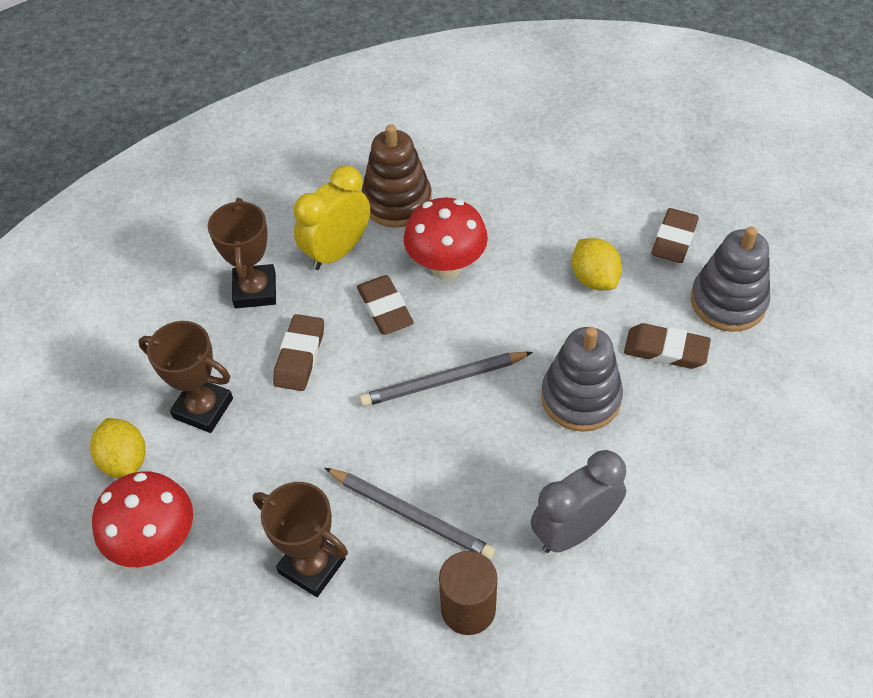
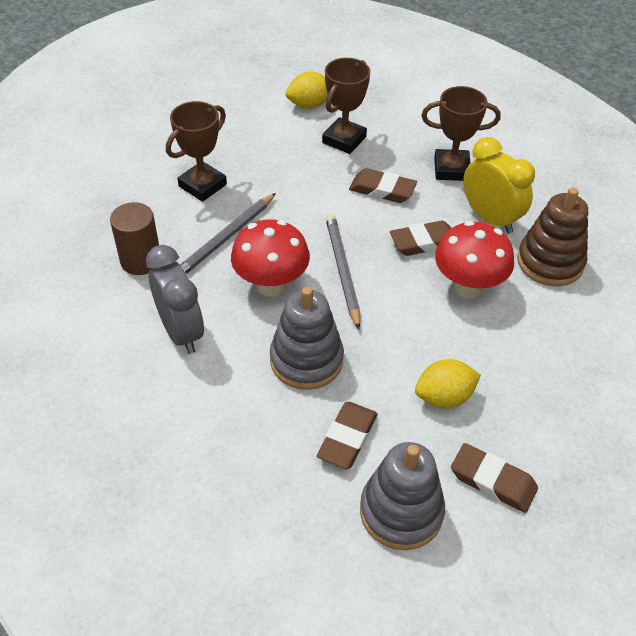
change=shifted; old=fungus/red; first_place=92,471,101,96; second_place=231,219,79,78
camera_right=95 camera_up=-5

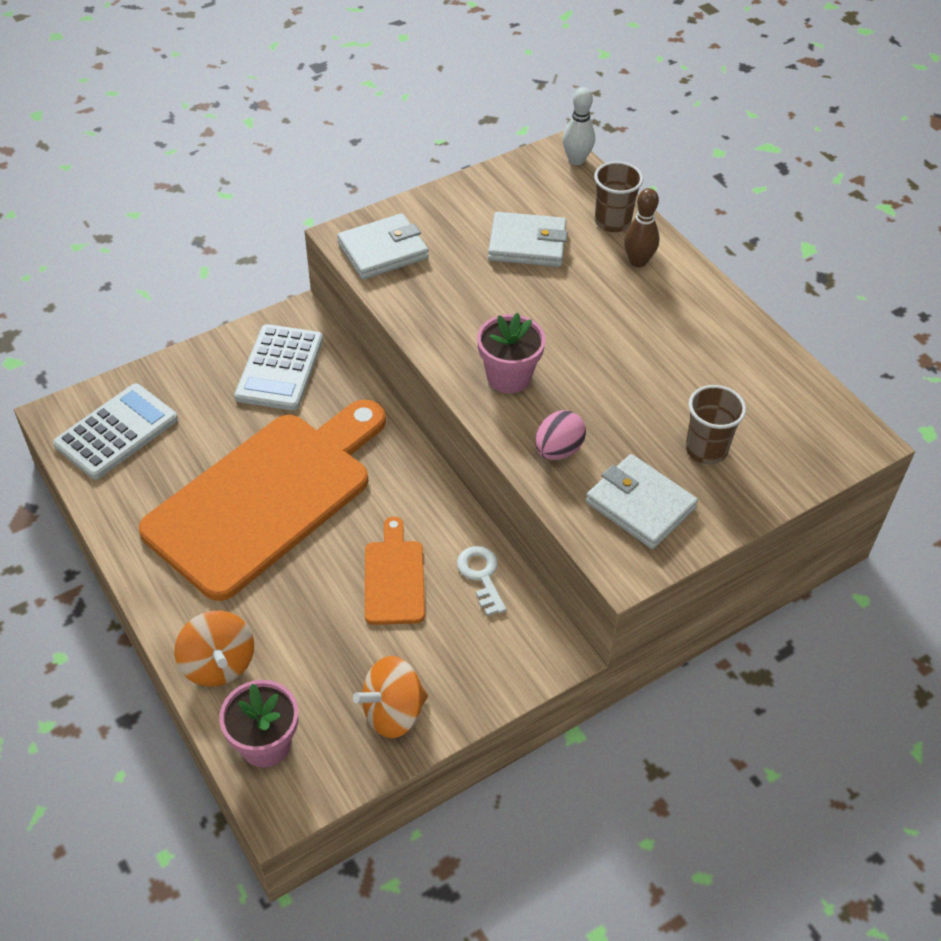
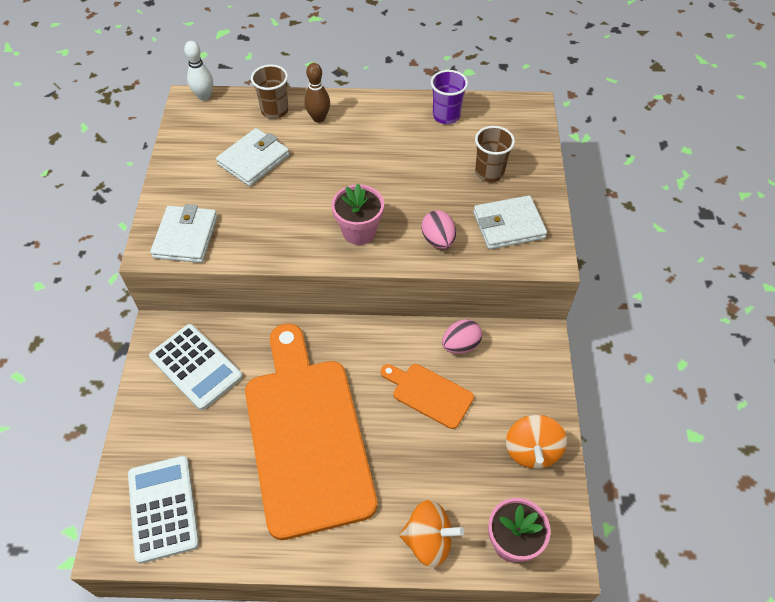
change=new; new=tumbler/purple; second_place=431,70,37,54
change=swapped; old=key/pure white; new=egg/rosy; first_place=457,546,49,70; second_place=442,319,40,35
camera_right=-55 camera_up=5

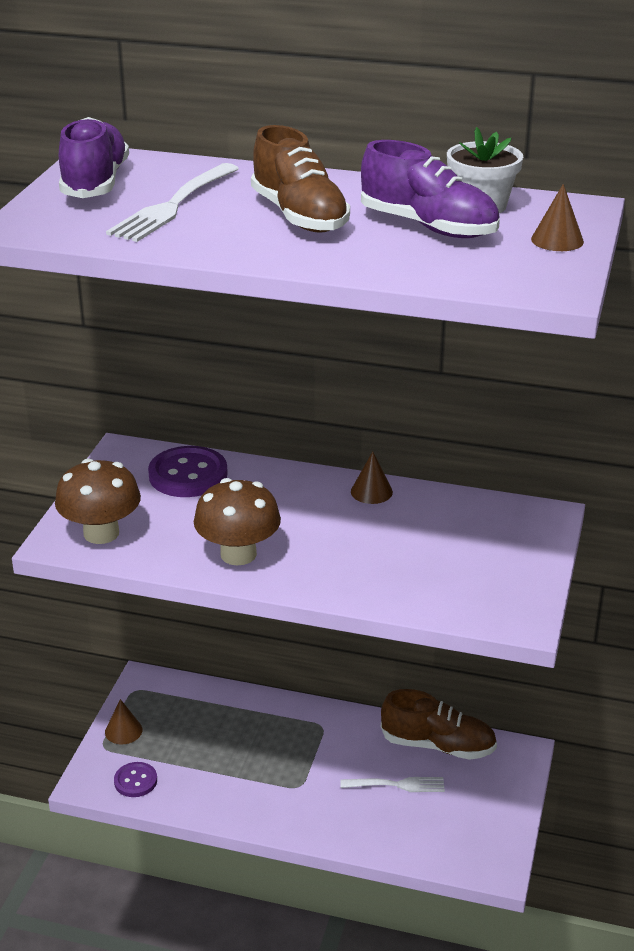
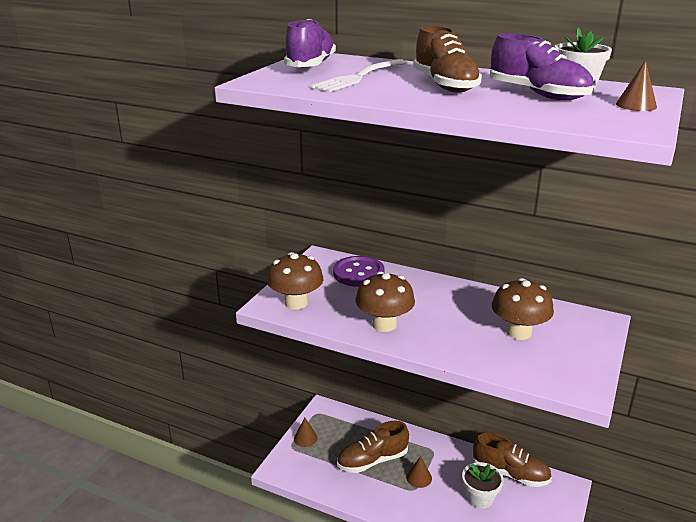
change=new; new=lace-up shoe/brown; second_place=337,421,72,52
change=shifted; old=solid cone/brown; first_place=351,451,42,53; second_place=406,456,26,32
change=swapped; old=dinner fork/pure white; new=potted plant/pure white; first_place=340,777,105,15; second_place=462,462,42,47
change=new; new=fungus/brown; second_place=492,278,62,62
change=gone; old=button/purple; first_place=114,762,43,35
camera_right=10 camera_up=-5

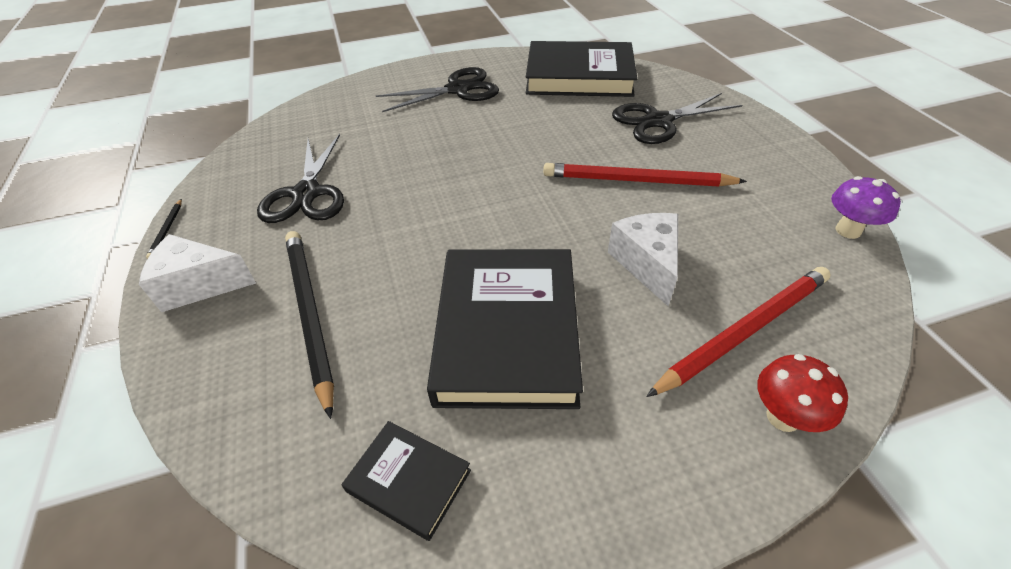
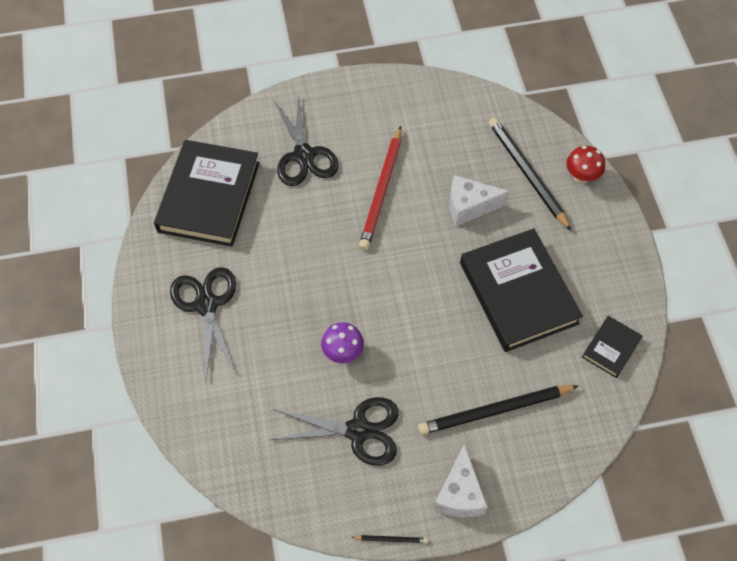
change=shifted; old=fungus/purple; first_place=831,176,70,63; second_place=321,322,43,41
change=rotated; old=hardback/jet-black; first_place=427,249,156,160; second_place=460,228,123,124; degrees=60
change=repainted; old=pencil/red; new=pencil/jet-black; first_place=646,267,185,130; second_place=489,118,82,113
camera_right=-85 camera_up=15

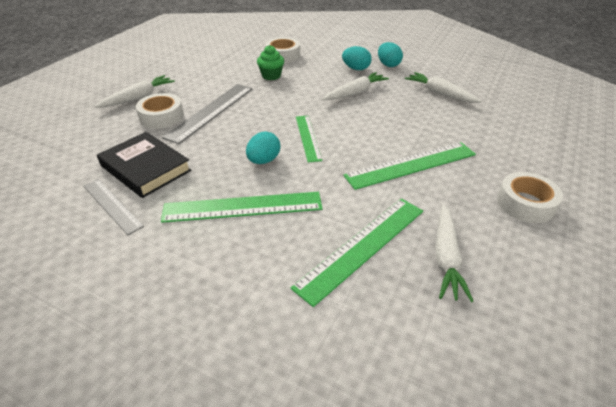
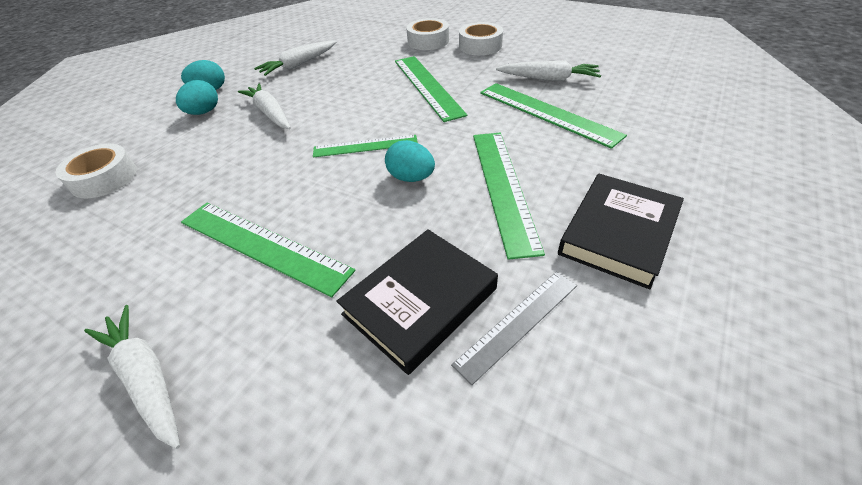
change=repainted; old=ruler/ash-grey; new=ruler/emerald; first_place=162,84,91,60; second_place=181,203,174,94
change=shifted; old=roll of tape/pure white; first_place=136,93,48,36; second_place=406,18,43,32
change=new; new=hardback/jet-black; second_place=558,174,126,115
change=gone; old=cupcake/emerald; first_place=257,45,27,35
camera_right=-85 camera_up=5

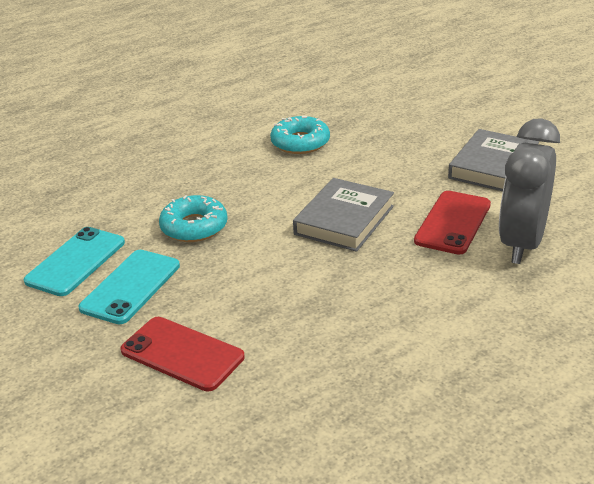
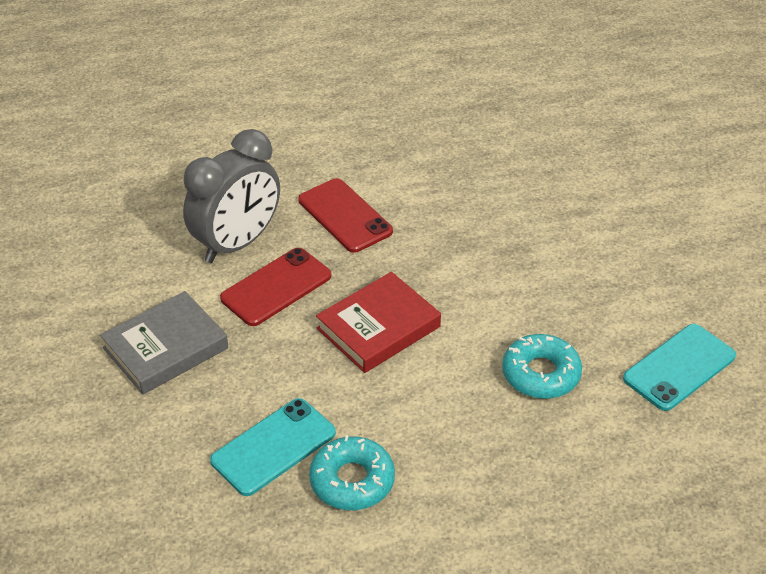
change=shifted; old=mobile phone/aqua; first_place=79,250,101,74; second_place=210,398,126,98
change=shifted; old=mobile phone/red; first_place=120,317,125,74; second_place=298,178,95,75
change=repainted; old=hardback/ash-grey; new=hardback/red; first_place=293,178,101,74; second_place=316,272,125,101
camera_right=-160 camera_up=10

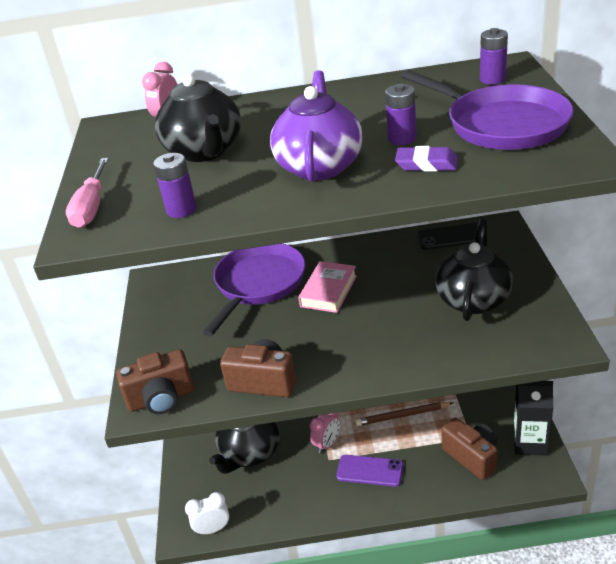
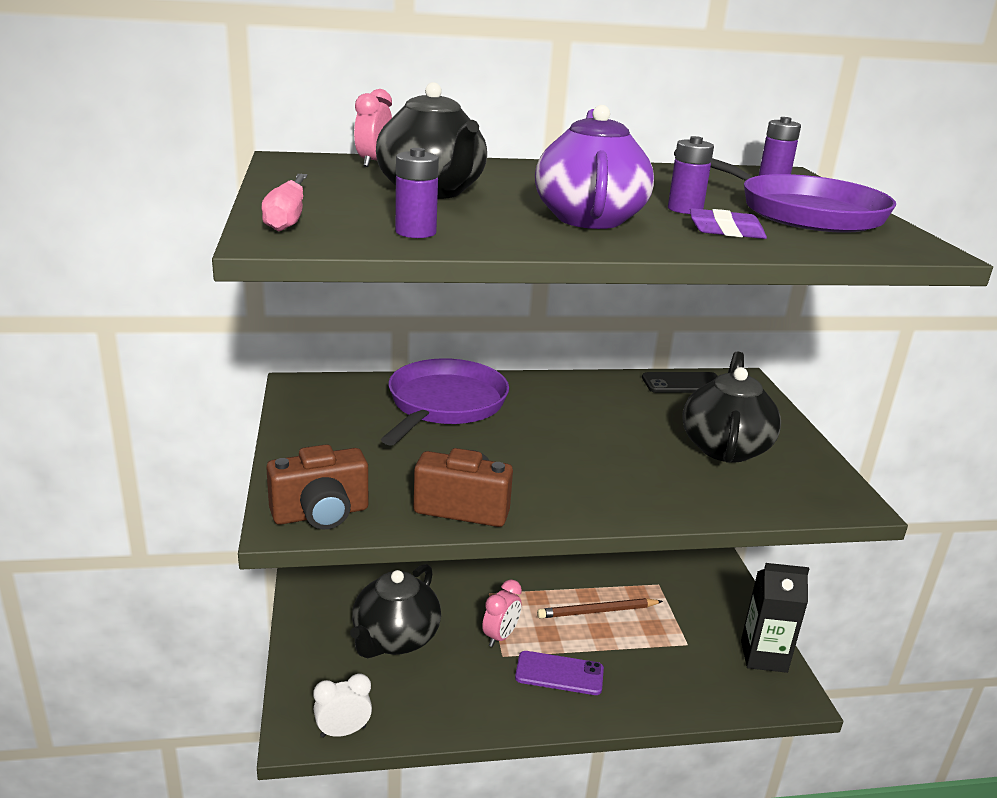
change=gone; old=hardback/rosy; first_place=298,261,59,52
change=gone; old=camera/brown; first_place=442,418,55,62
camera_right=-10 camera_up=-10

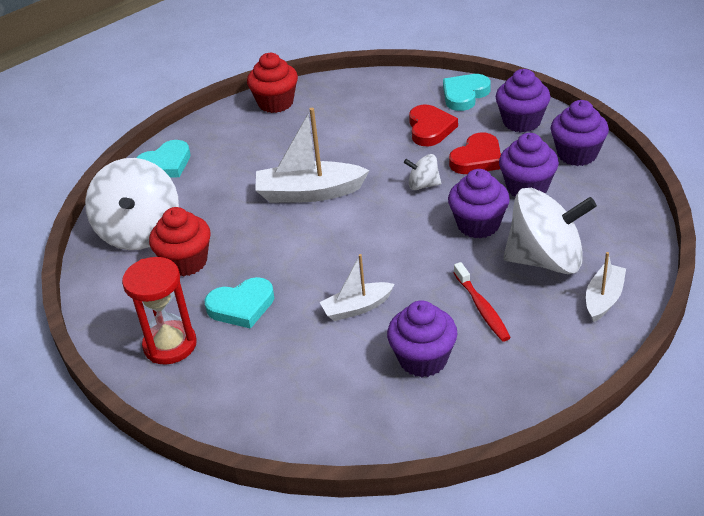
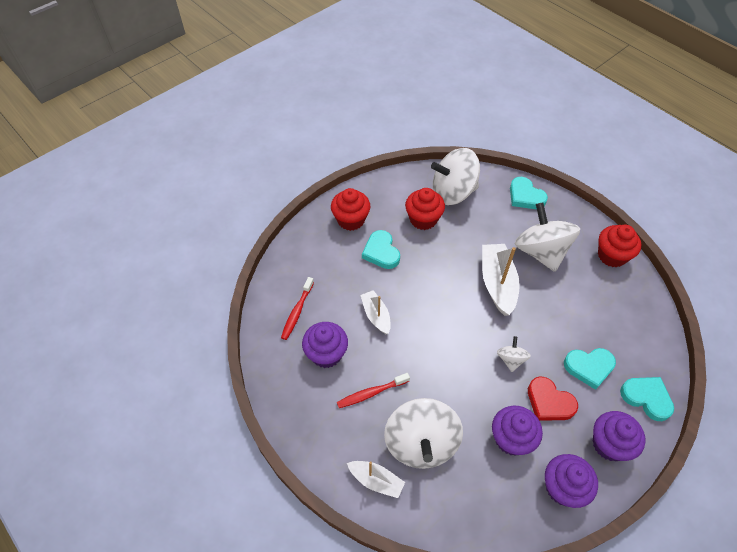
change=new; new=toothbrush/red; second_place=281,277,33,63
change=swapped; old=hourglass/red; new=cupcake/red; first_place=122,257,75,108; second_place=331,188,40,43
change=new; new=whirligig/pure white; second_place=515,202,65,70
change=repainted; old=heart/red; new=heart/aqua; first_place=409,105,49,41; second_place=564,348,52,42
change=gone; old=cupcake/purple; first_place=448,169,62,70
camera_right=85 camera_up=15

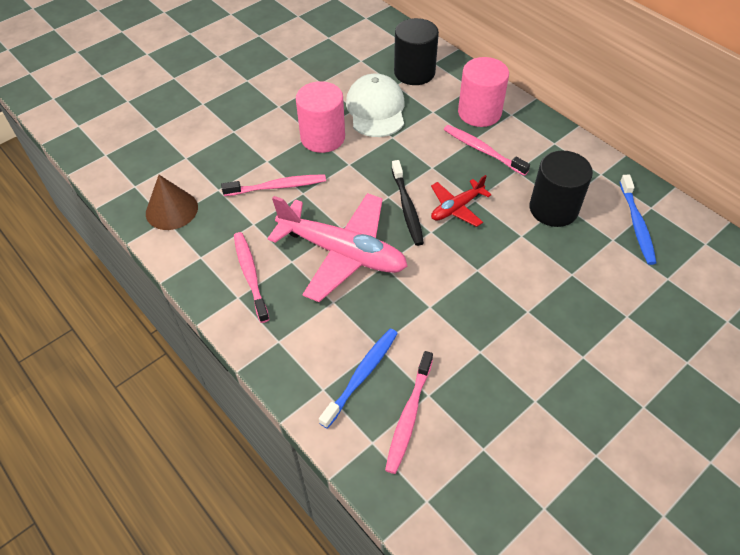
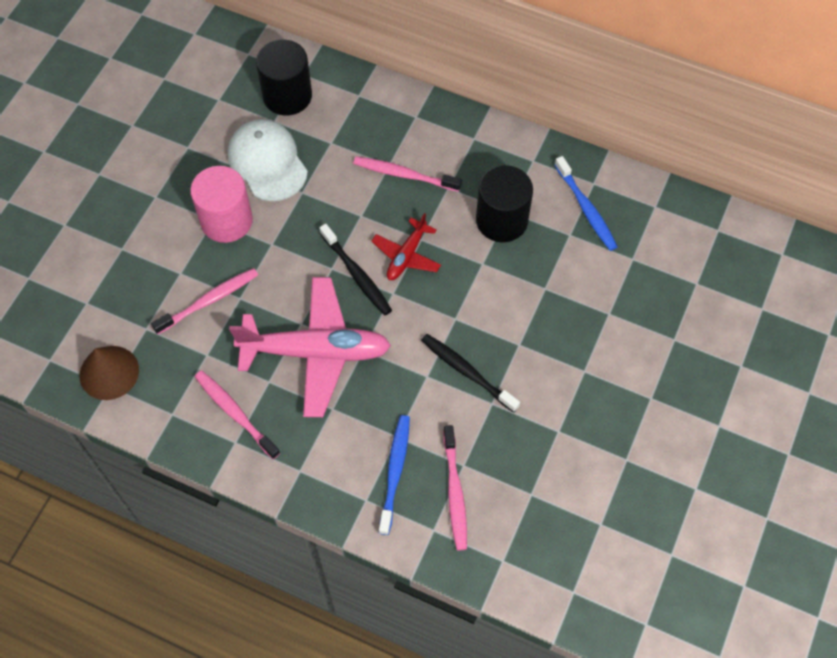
change=new; new=toothbrush/jet-black; second_place=421,334,99,79
change=gone; old=cylinder shape/rosy; first_place=458,57,51,70
camera_right=-25 camera_up=10

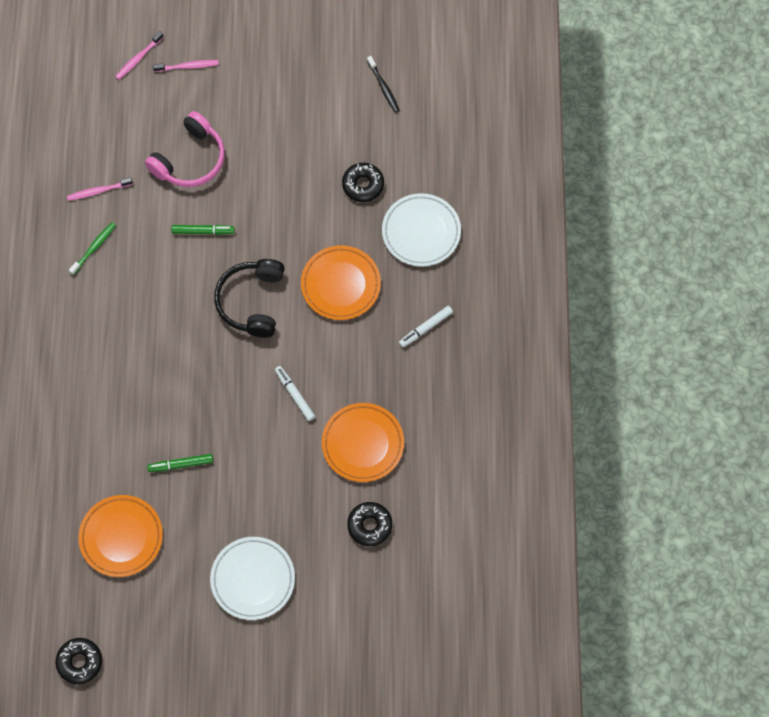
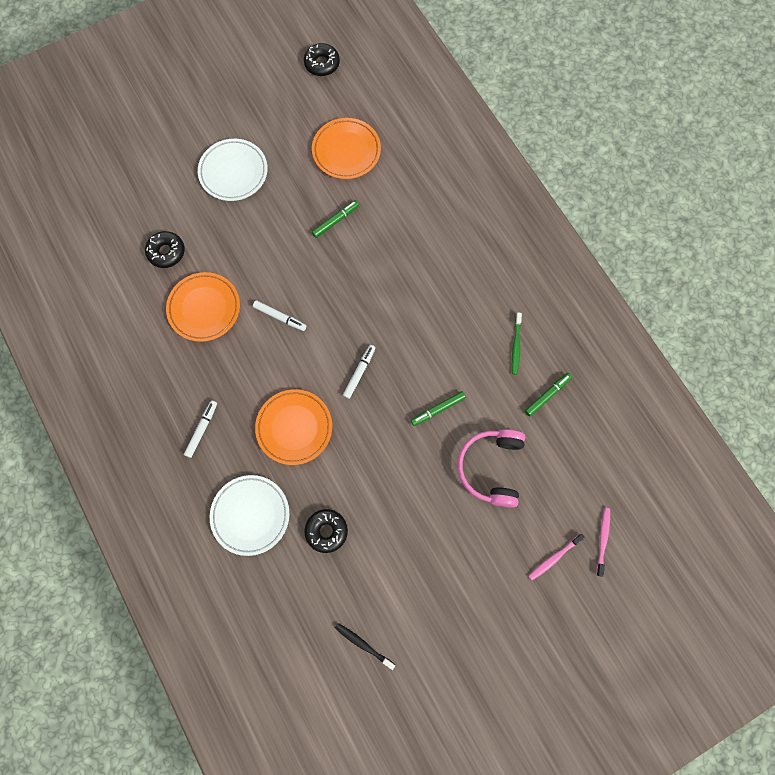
change=swapped; old=headset/jet-black; new=marker pen/pure white; first_place=214,259,71,79; second_place=343,345,33,54
change=swapped; old=toothbrush/rosy; new=marker pen/emerald; first_place=67,177,66,24; second_place=525,373,47,43
camera_right=150 camera_up=5

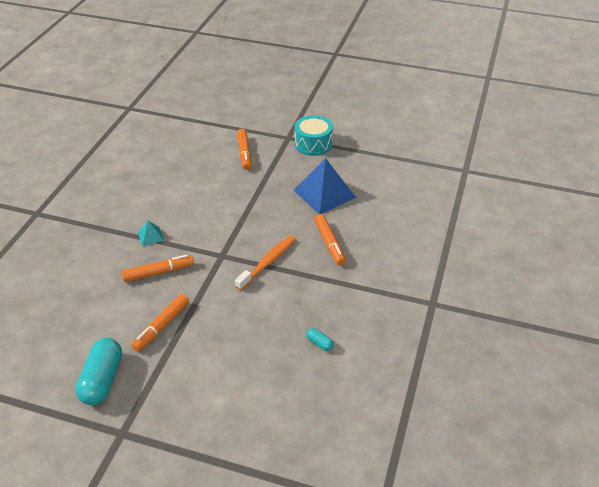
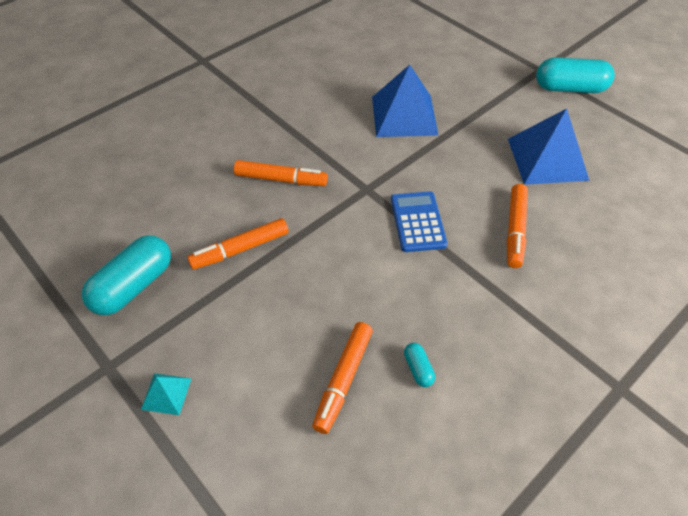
change=shifted; old=pyramid shape/aqua; first_place=138,221,26,25; second_place=141,373,51,42
change=shifted; old=marker pen/orange; first_place=237,129,14,41; second_place=312,322,61,112
change=new; new=pyramid shape/blue; second_place=372,65,67,72
change=swapped; old=toothbrush/orange; new=calculator/blue; first_place=235,236,61,54; second_place=391,191,56,61
change=swapped; old=toy drum/aqua; new=pill/aqua; first_place=294,115,39,41; second_place=536,57,79,36
camera_right=30 camera_up=10

